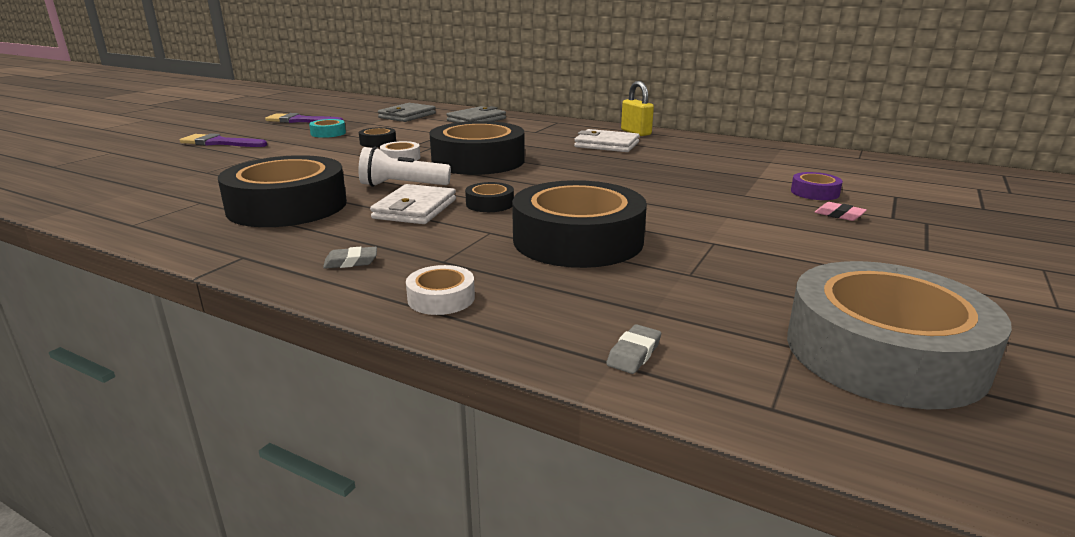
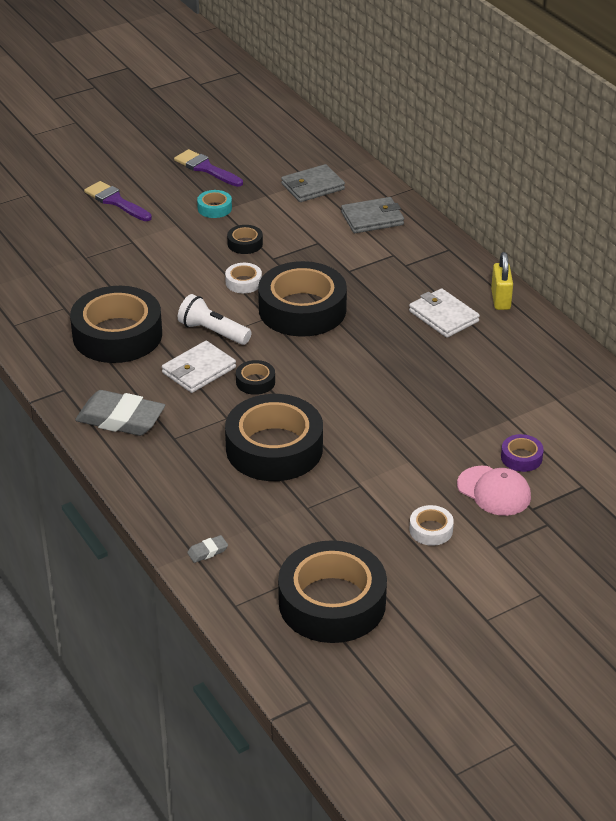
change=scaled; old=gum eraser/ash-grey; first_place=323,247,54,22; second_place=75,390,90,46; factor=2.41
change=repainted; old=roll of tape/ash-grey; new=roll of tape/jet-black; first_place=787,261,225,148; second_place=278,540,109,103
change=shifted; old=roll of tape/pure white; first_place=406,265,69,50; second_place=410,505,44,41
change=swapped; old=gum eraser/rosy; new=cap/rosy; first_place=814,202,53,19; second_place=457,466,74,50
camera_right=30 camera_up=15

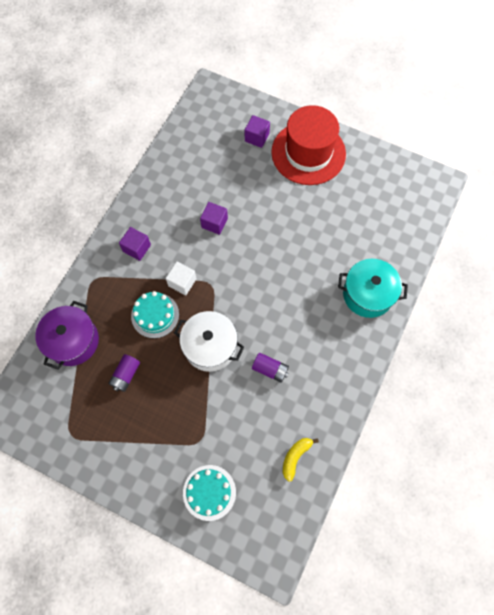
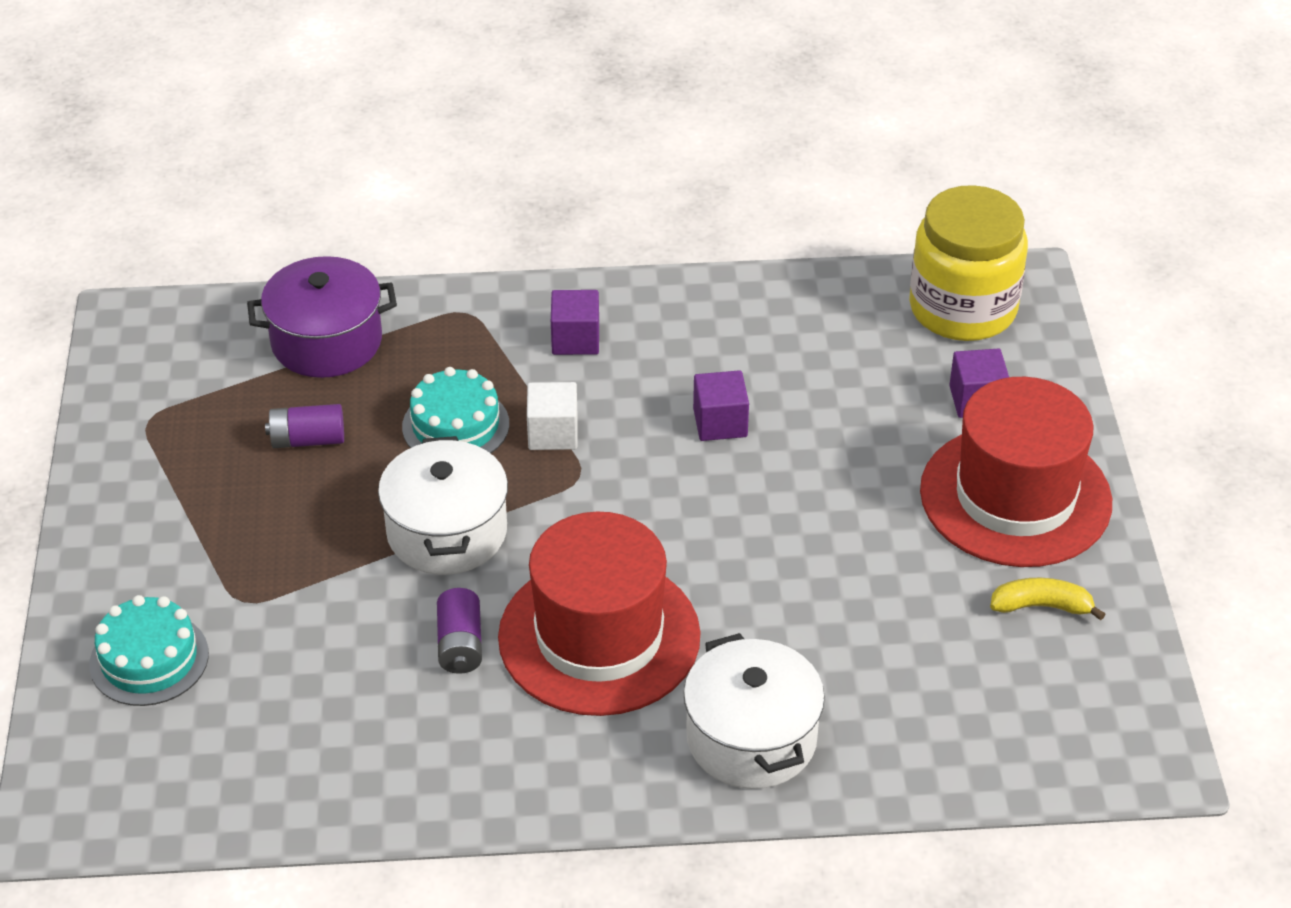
change=new; new=top hat/red; second_place=498,512,203,204
change=repainted; old=pot/aqua; new=pot/pure white; first_place=338,259,70,59; second_place=683,633,142,156
change=new; new=jam jar/yellow; second_place=909,185,119,156
change=shifted; old=banana/yellow; first_place=283,438,36,44; second_place=990,578,115,43
camera_right=60 camera_up=-25

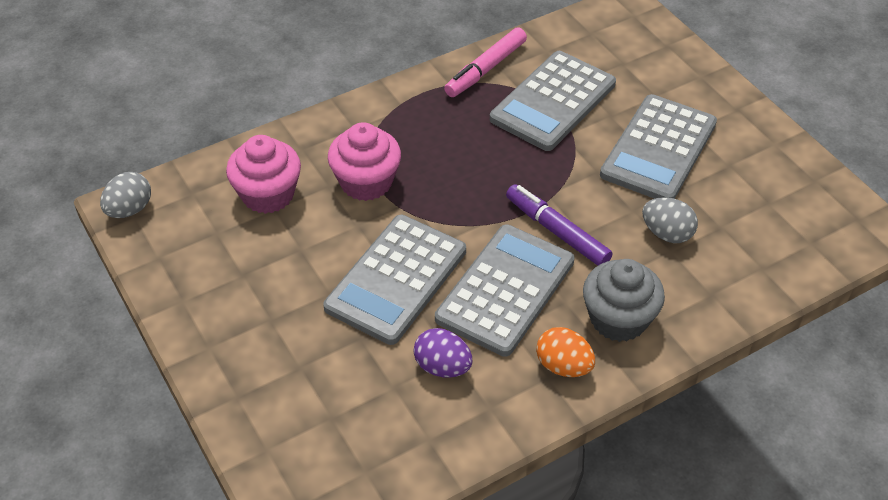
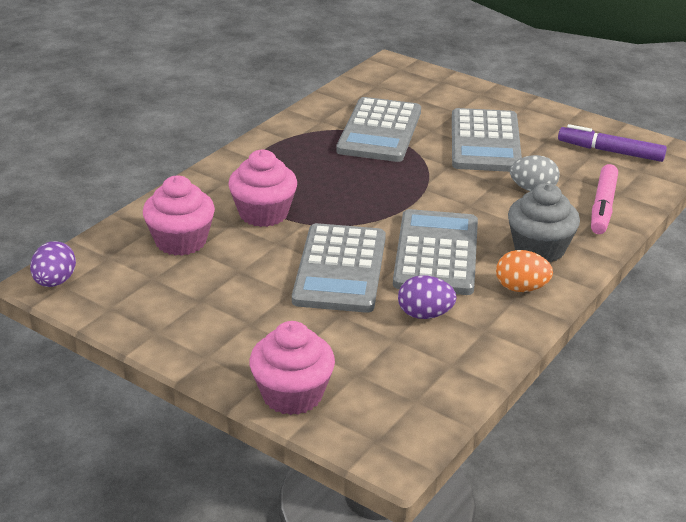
change=repainted; old=egg/ash-grey; new=egg/purple; first_place=100,172,51,46; second_place=30,241,46,46
change=new; new=cupcake/rosy; second_place=249,321,86,94
change=shifted; old=marker pen/purple; first_place=506,184,107,82; second_place=558,124,109,38
change=shifted; old=marker pen/rosy; first_place=444,27,83,70; second_place=591,164,27,70
camera_right=-25 camera_up=-15

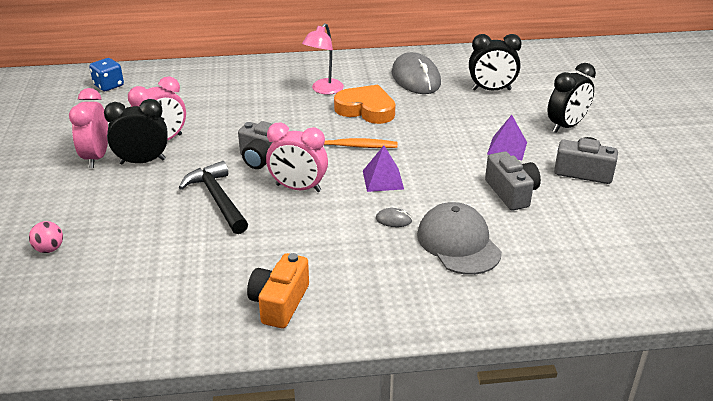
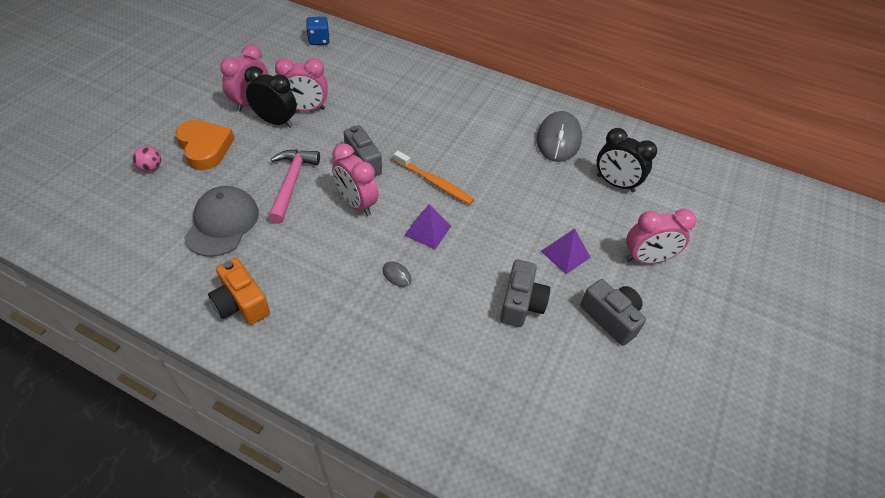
change=shifted; old=heart/orange; first_place=334,85,61,39; second_place=175,120,60,50
change=shifted; old=cap/ash-grey; first_place=417,202,85,73; second_place=184,186,75,71
change=rotated; old=camera/orange; first_place=247,253,62,75; second_place=208,258,62,67; degrees=-90
change=repainted; old=carpenter's hammer/jet-black; new=carpenter's hammer/rosy; first_place=178,161,70,73; second_place=268,149,52,75
change=repainted; old=clock/jet-black; new=clock/rosy; first_place=548,63,48,70; second_place=626,209,70,55
change=gone; old=lamp/rosy; first_place=302,23,42,72
camera_right=30 camera_up=15

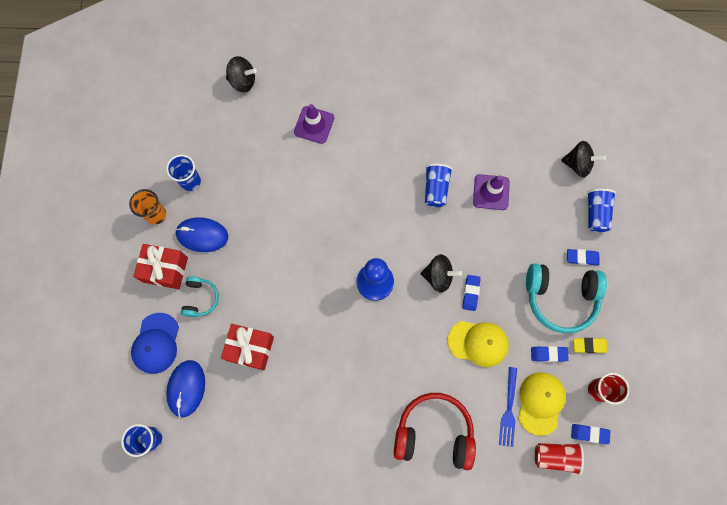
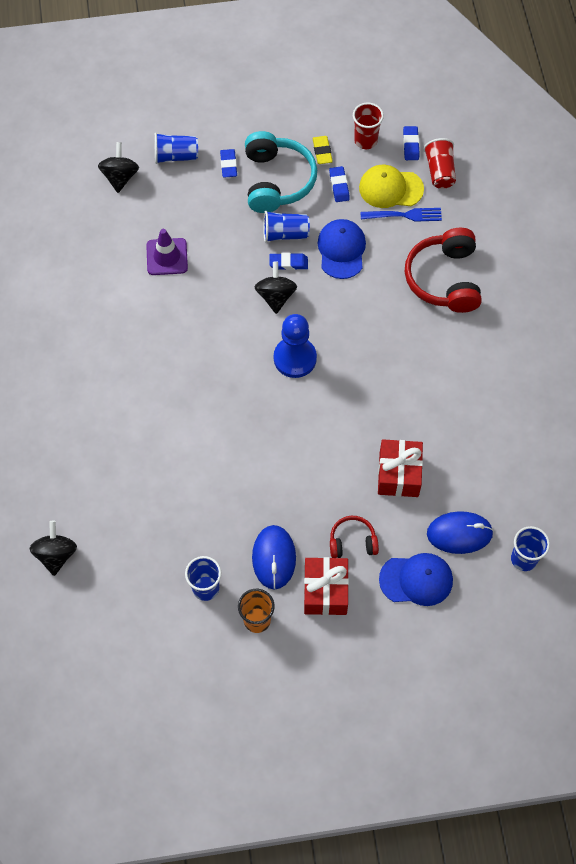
change=shifted; old=tumbler/blue; first_place=425,164,28,43; second_place=263,211,47,31
change=repainted; old=cap/yellow; new=cap/blue; first_place=448,321,61,46; second_place=318,219,48,60
change=repainted; old=headset/aqua; new=headset/red; first_place=181,276,38,41; second_place=330,516,49,42
change=gone; old=safety cone/purple; first_place=294,104,40,40
camera_right=-100 camera_up=-10

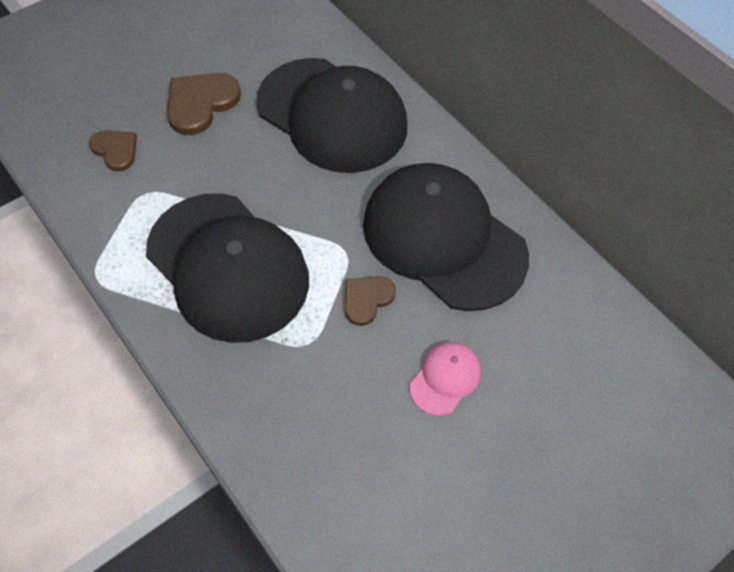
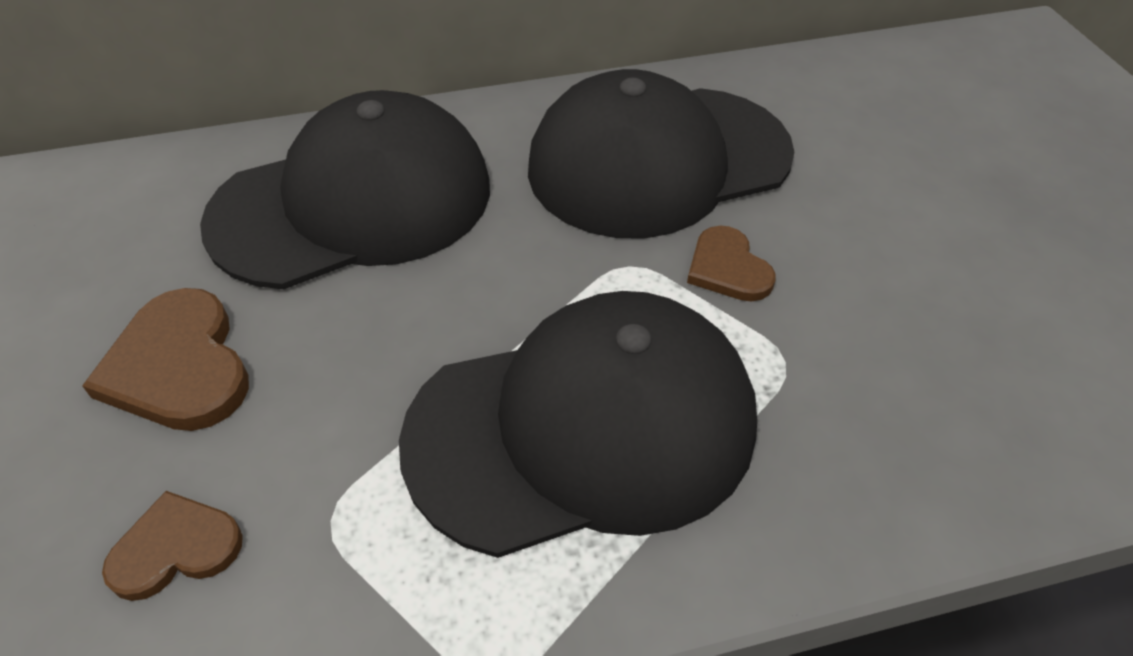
change=gone; old=cap/rosy; first_place=410,342,71,74
camera_right=-65 camera_up=-10

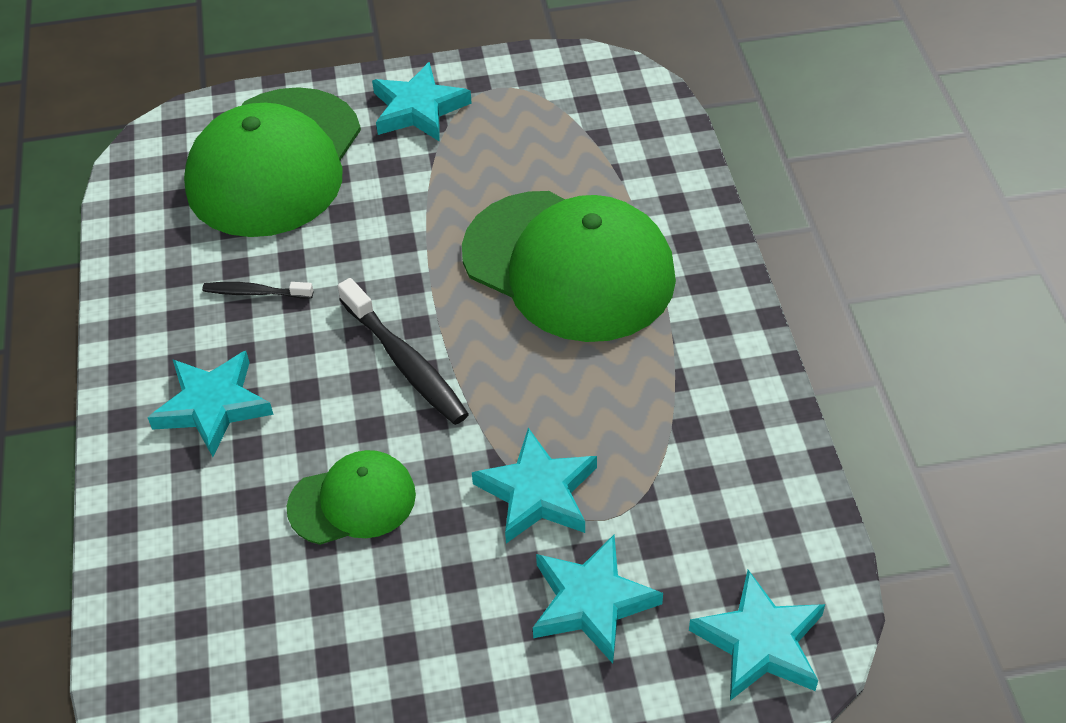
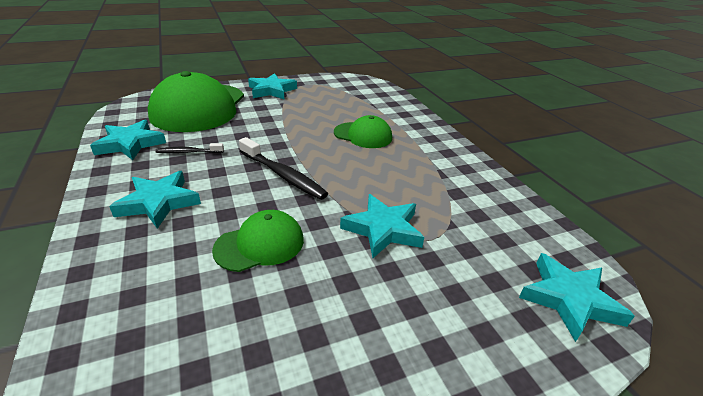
change=shifted; old=five-pointed star/aqua; first_place=533,535,130,128; second_place=90,120,76,40
change=scaled; old=cap/emerald; first_place=462,191,214,151; second_place=334,115,58,33; factor=0.51
camera_right=-15 camera_up=-15

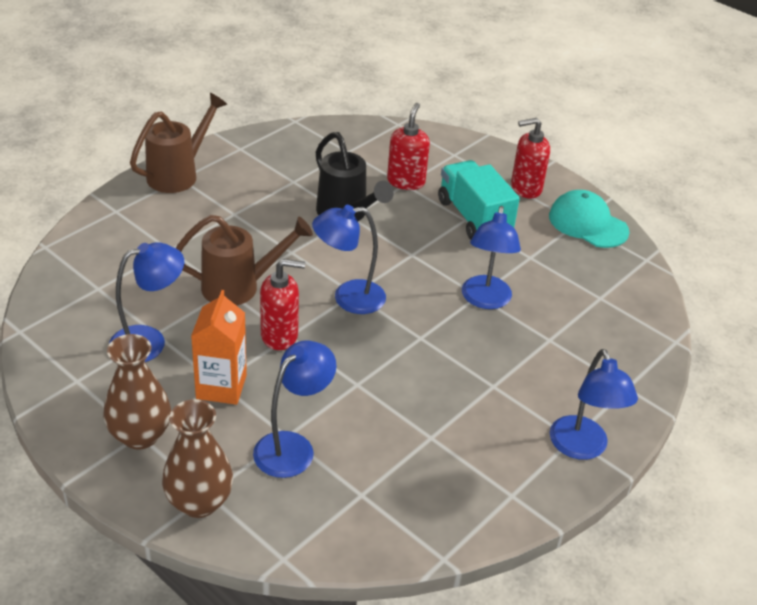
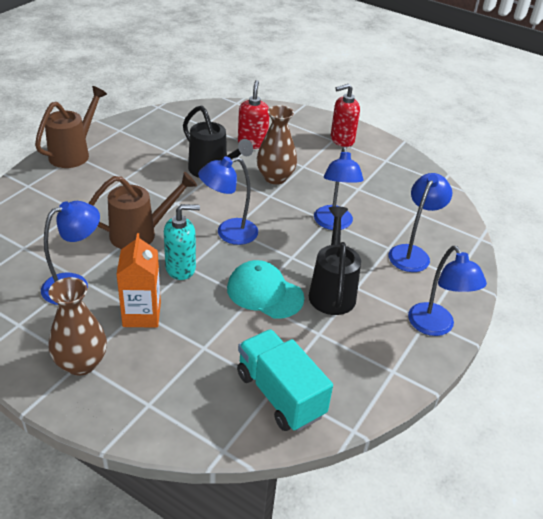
change=repainted; old=soap pump/red; new=soap pump/aqua; first_place=260,259,45,91; second_place=164,204,36,76
change=shifted; old=cap/aqua; first_place=549,190,81,58; second_place=227,260,77,59
change=shifted; old=lorry/aqua; first_place=438,160,82,80; second_place=237,329,96,103
change=shifted; old=vase/brown; first_place=162,399,71,119; second_place=257,105,40,79
change=new; new=watering pot/jet-black; second_place=309,206,52,109
change=shifted; old=lamp/blue; first_place=253,341,83,137; second_place=389,173,63,99
camera_right=-10 camera_up=0

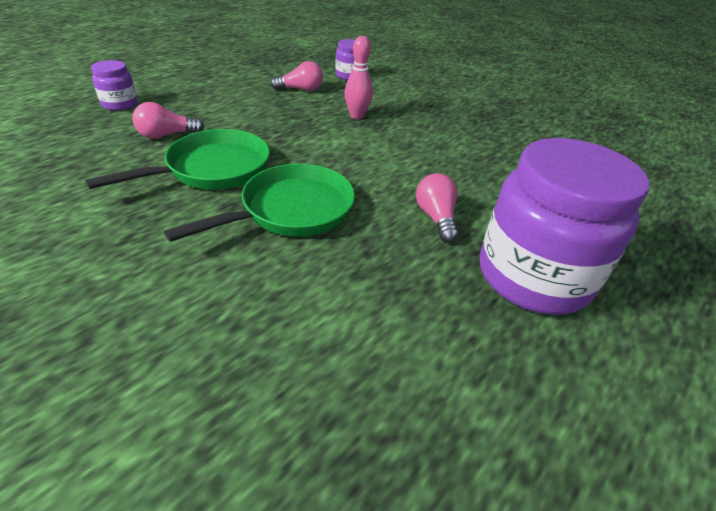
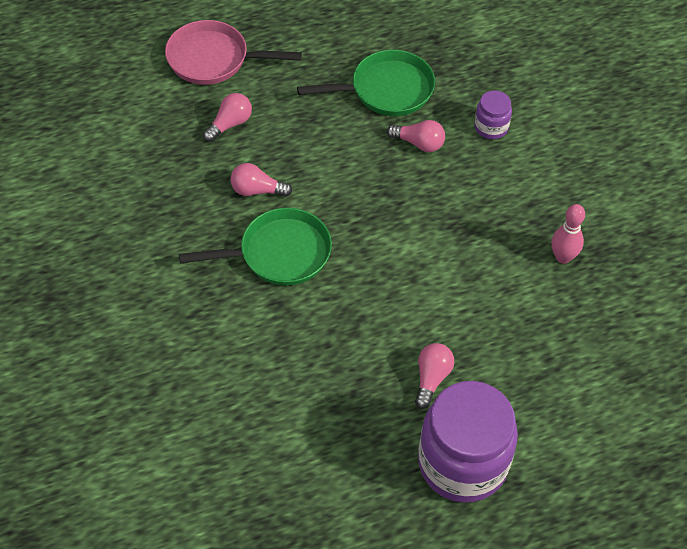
change=new; new=pan/rosy; second_place=165,20,137,65
change=swapped; old=jam jar/purple; new=bulb/rosy; first_place=91,60,47,51; second_place=203,93,49,49
change=shifted; old=pan/emerald; first_place=164,164,191,78; second_place=297,50,138,66
change=shifted; old=skittle/rosy; first_place=344,36,29,83; second_place=551,204,34,60
camera_right=30 camera_up=15

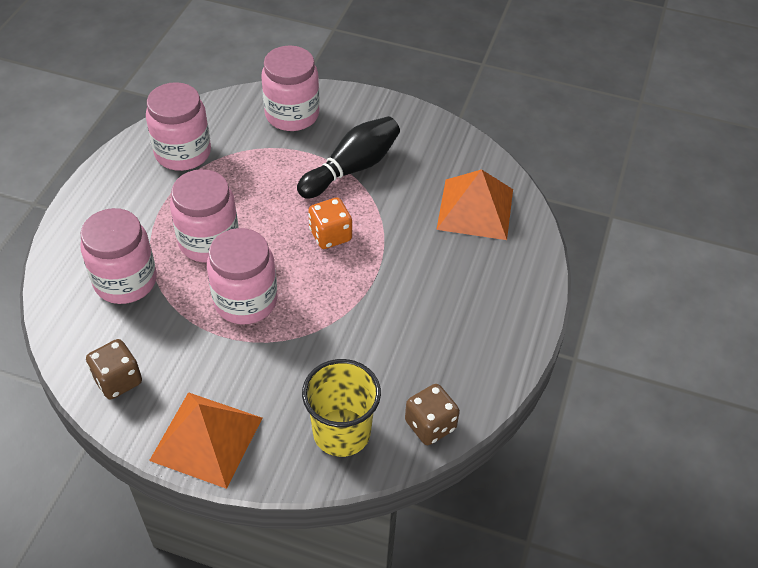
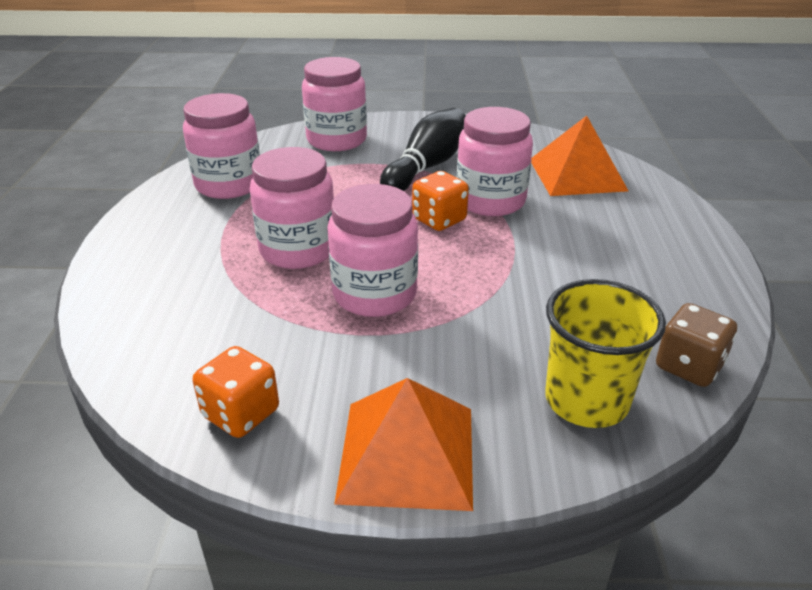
change=repainted; old=game die/brown; new=game die/orange; first_place=86,339,56,60; second_place=193,346,86,92
change=shifted; old=jam jar/rosy; first_place=80,208,77,96; second_place=457,107,76,109
camera_right=-15 camera_up=-15

